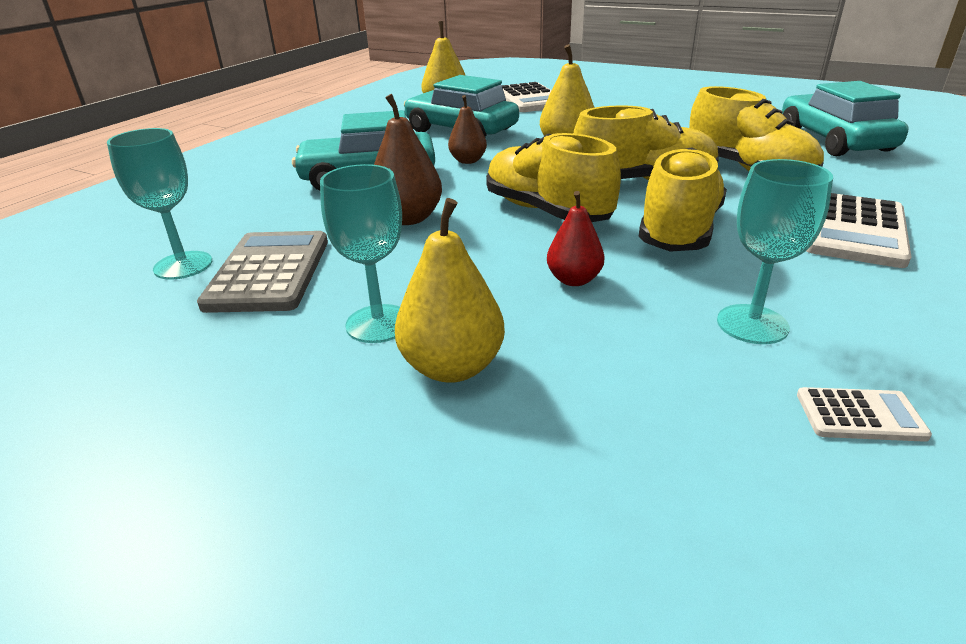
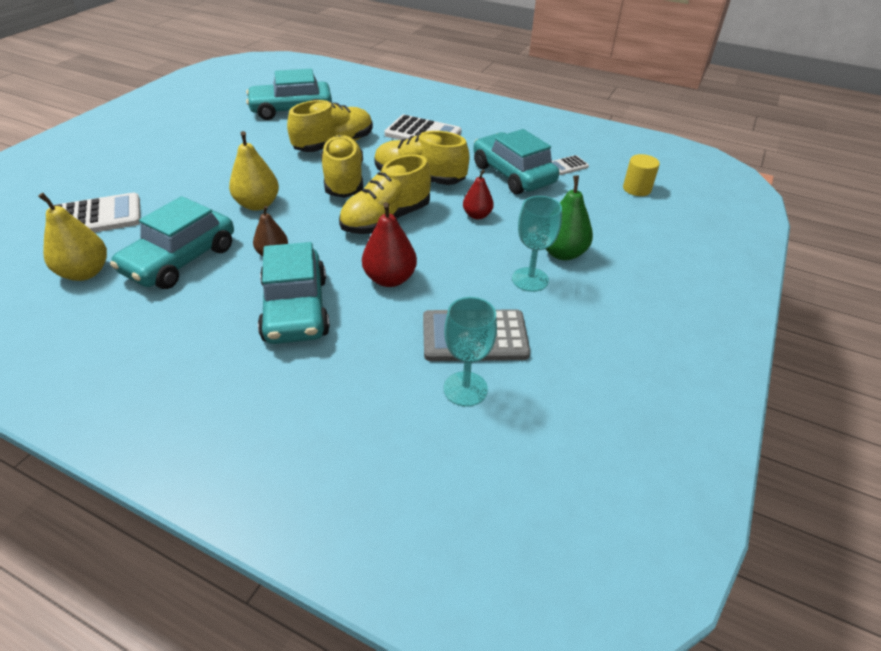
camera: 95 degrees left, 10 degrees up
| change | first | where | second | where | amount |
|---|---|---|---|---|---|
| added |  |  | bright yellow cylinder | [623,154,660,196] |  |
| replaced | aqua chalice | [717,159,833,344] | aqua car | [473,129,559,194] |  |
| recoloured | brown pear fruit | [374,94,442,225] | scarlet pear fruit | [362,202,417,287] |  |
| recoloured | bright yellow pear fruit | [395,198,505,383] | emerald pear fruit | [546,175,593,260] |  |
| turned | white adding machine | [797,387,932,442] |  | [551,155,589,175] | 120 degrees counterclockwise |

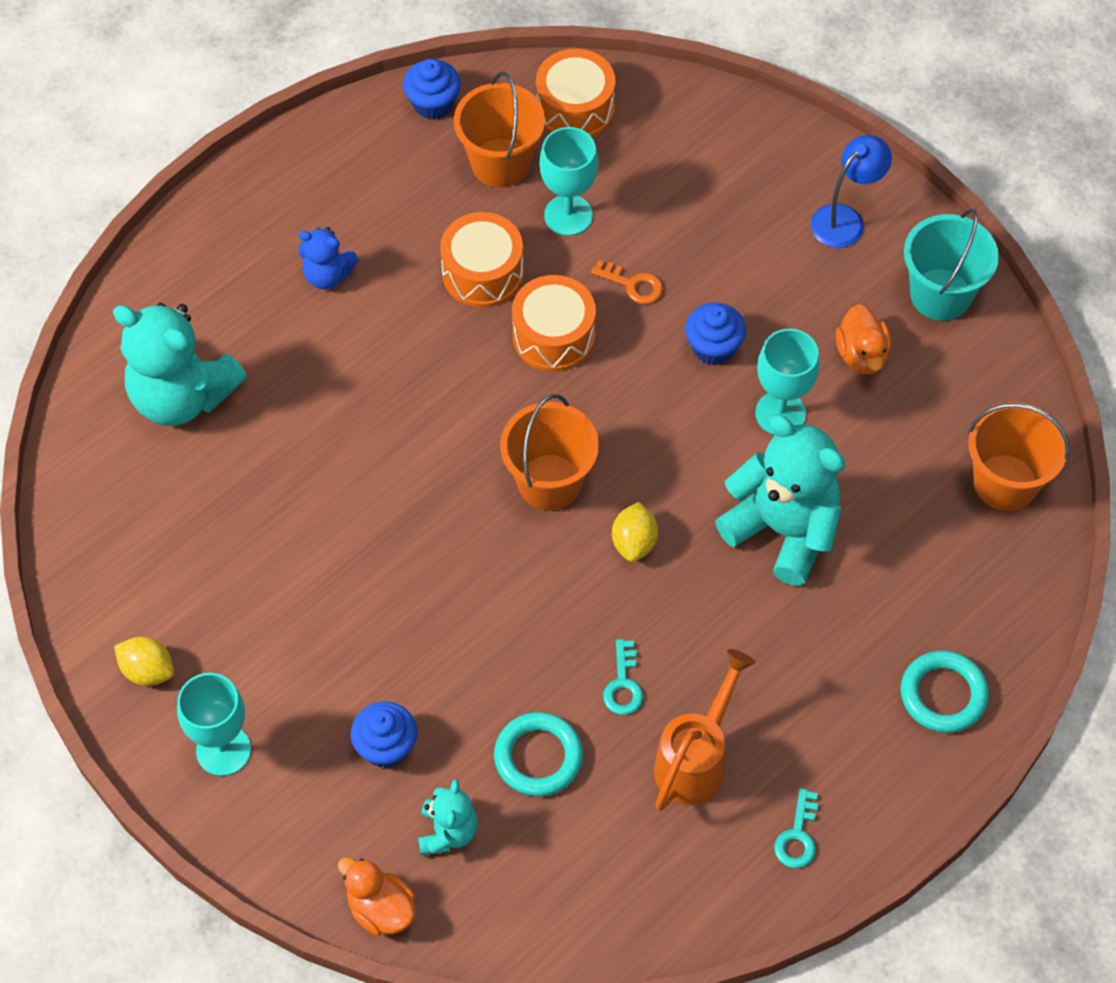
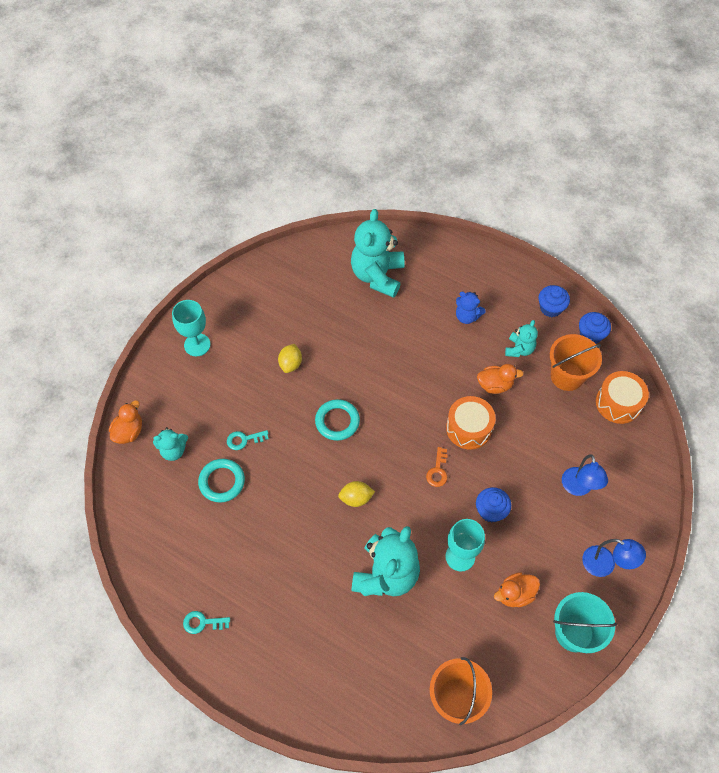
camera: 75 degrees right, 0 degrees up
| change | first | where | second | where | amount |
|---|---|---|---|---|---|
| removed | bright orange pail | [500,394,599,511] |  |  |  |
| removed | aqua chalice | [539,127,599,236] |  |  |  |
| removed | bright orange watering can | [654,649,756,811] |  |  |  |
| added |  |  | aqua teddy | [505,320,538,357] |  |
| added |  |  | blue desk lamp | [562,454,608,496] |  |
| moved | bright yellow citrus fruit | [114,637,174,686] |  | [278,344,302,373] |  |
| moved | blue muffin | [351,701,417,768] |  | [538,285,570,317] |  |
| moved | bright orange door key | [591,260,663,304] |  | [426,447,448,487] |  |
| moved | aqua door key | [603,639,643,715] |  | [227,430,269,450] |  |
| moved | aqua torus | [901,650,989,733] |  | [315,399,360,441] |  |
| replaced | bright orange drum | [440,212,524,307] | bright orange rubber duck | [477,364,524,394] |  |
| turned | blue teddy | [299,227,359,289] |  | [456,292,486,324] | 60 degrees counterclockwise |

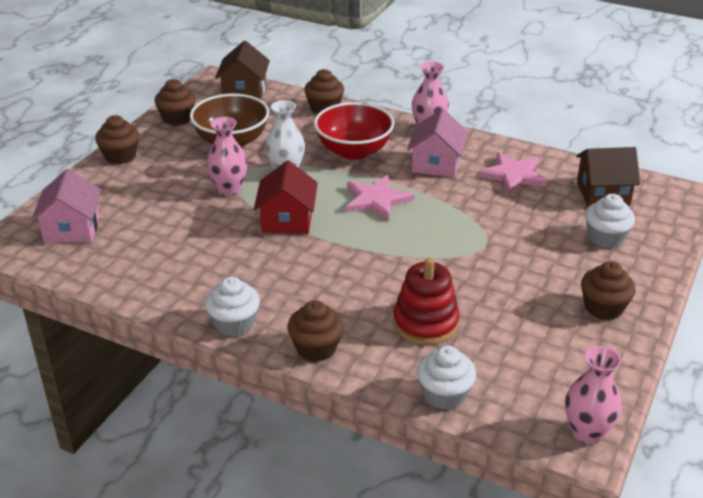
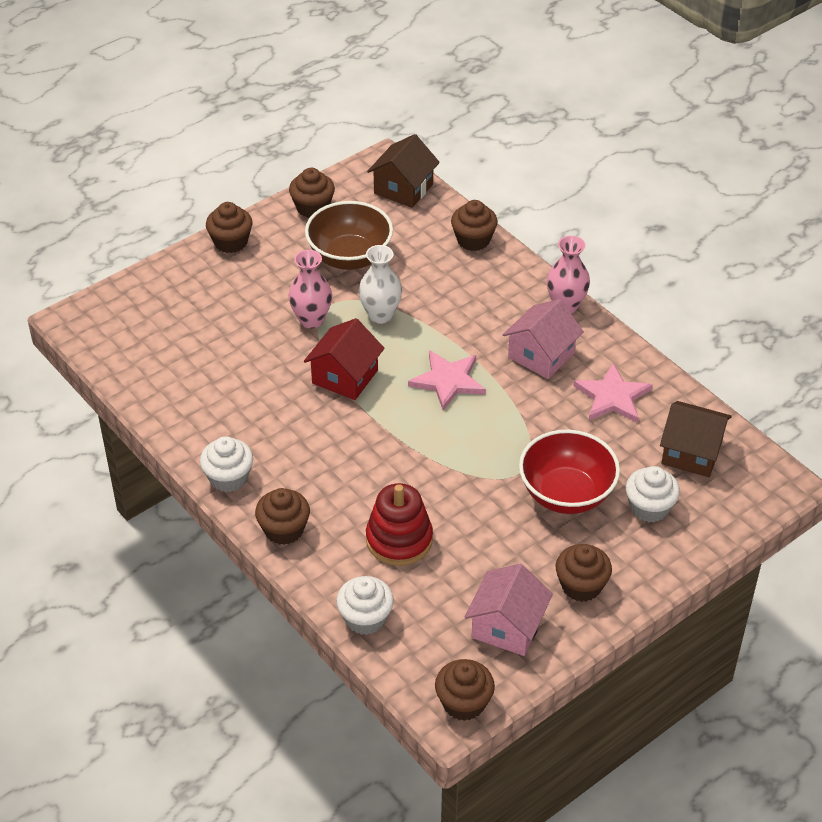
camera: 25 degrees right, 10 degrees up
| change | first | where | second | where | amount |
|---|---|---|---|---|---|
| moved | pink cottage | [31,169,101,243] |  | [465,564,553,656] |  |
| moved | scarlet serving bowl | [314,102,394,160] |  | [519,430,620,514] |  |
| replaced | pink flower vase | [565,346,622,445] | brown muffin | [435,659,495,721] |  |

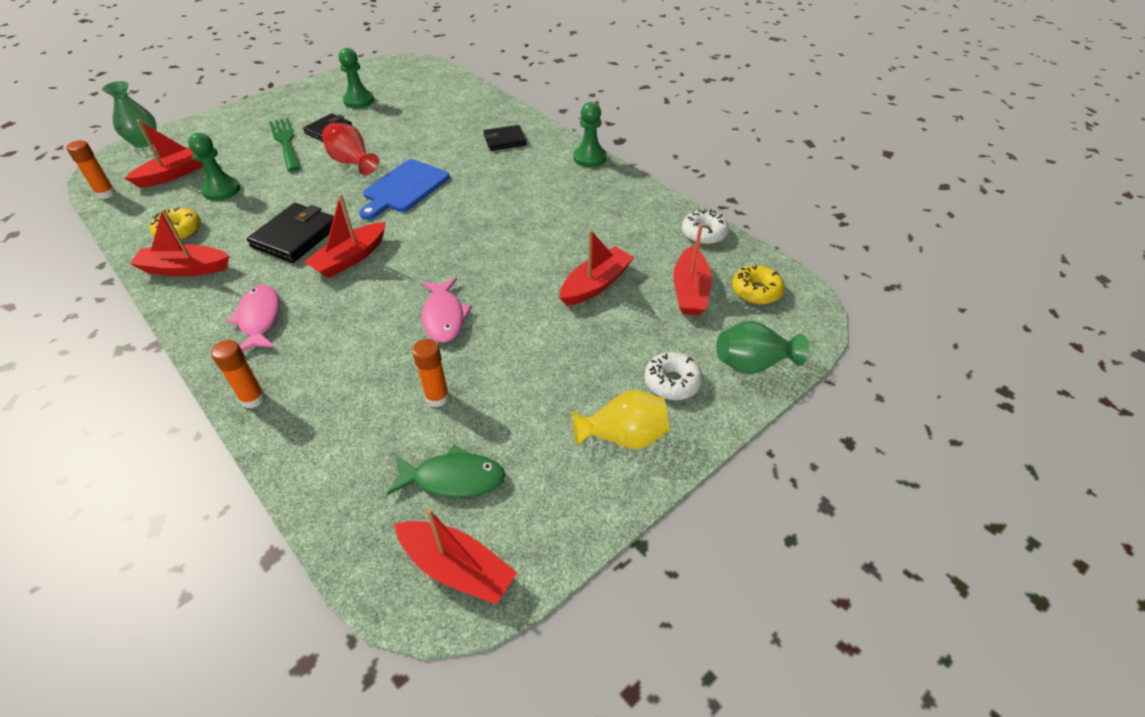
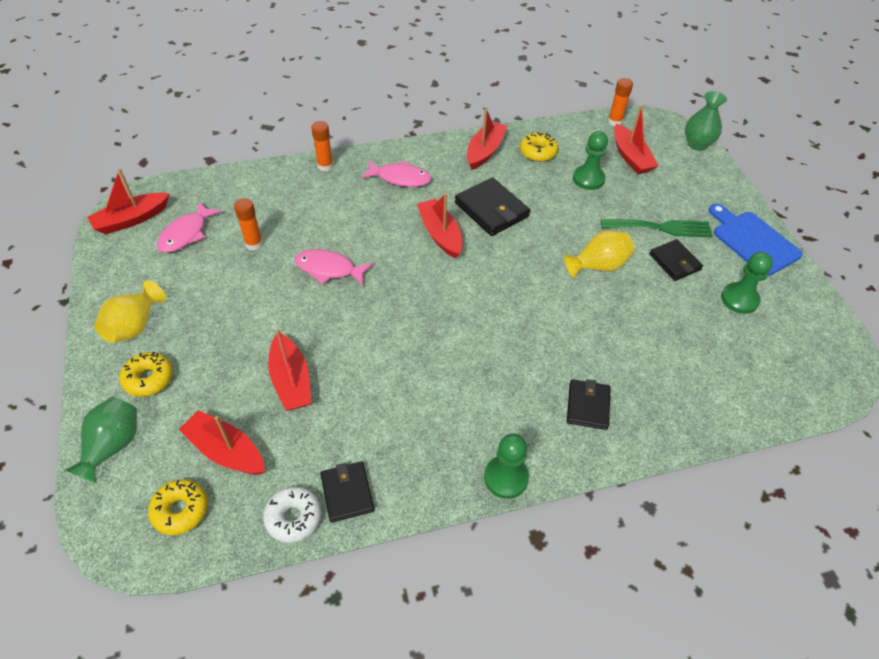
camera: 115 degrees right, 5 degrees up
| change | first | where | second | where | amount |
|---|---|---|---|---|---|
| added |  |  | ebony wallet | [320,461,374,523] |  |
| moved | blue chopping board | [359,159,450,220] |  | [709,204,802,276] |  |
| recoloured | scarlet flower vase | [322,123,379,175] | bright yellow flower vase | [564,230,634,278] |  |
| recoloured | emerald fish figure | [387,445,505,498] | pink fish figure | [157,202,222,253] |  |
| recoloured | white donut | [644,352,703,400] | bright yellow donut | [120,352,173,397] |  |

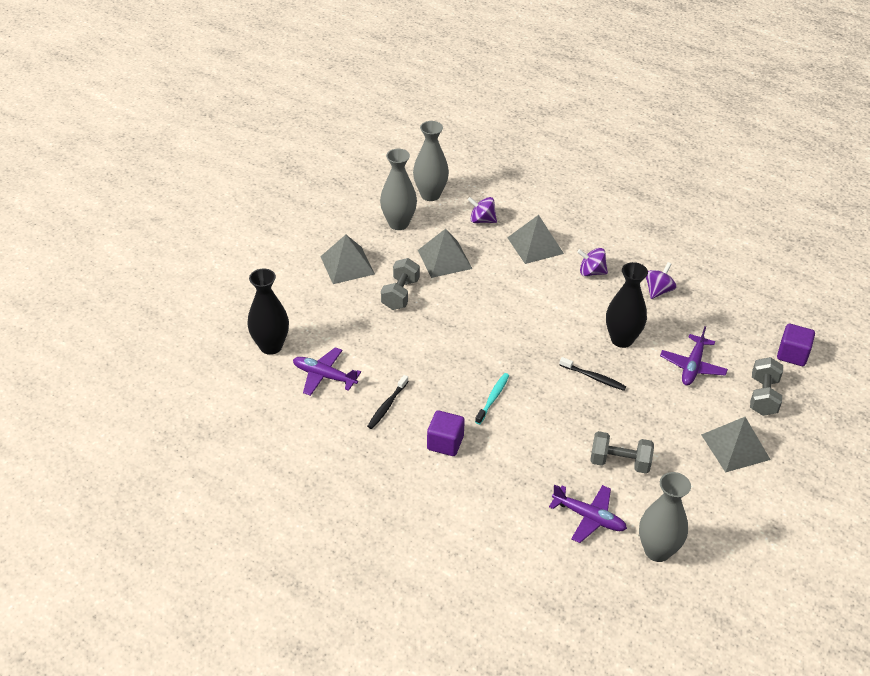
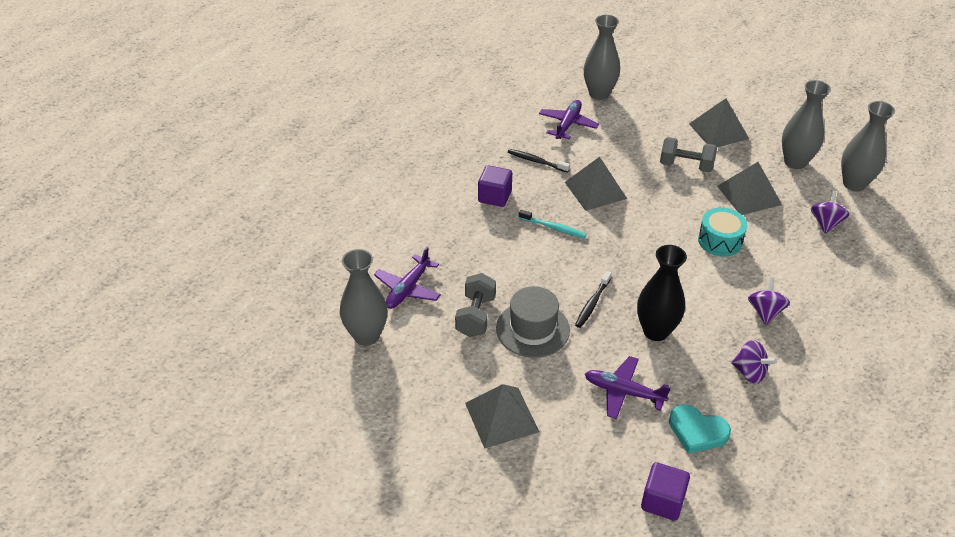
camera: 90 degrees right, 0 degrees up
| change | first | where | second | where | amount |
|---|---|---|---|---|---|
| removed | grey free weight | [750,357,783,416] |  |  |  |
| added |  |  | grey tall hat | [496,286,570,358] |  |
| added |  |  | aqua heart | [669,404,731,454] |  |
| added |  |  | aqua drum | [698,207,748,257] |  |
| moved | grey pyramid | [507,215,564,264] |  | [565,157,627,211] |  |
| recoloured | ebony flower vase | [247,269,289,355] | grey flower vase | [584,15,620,100] |  |

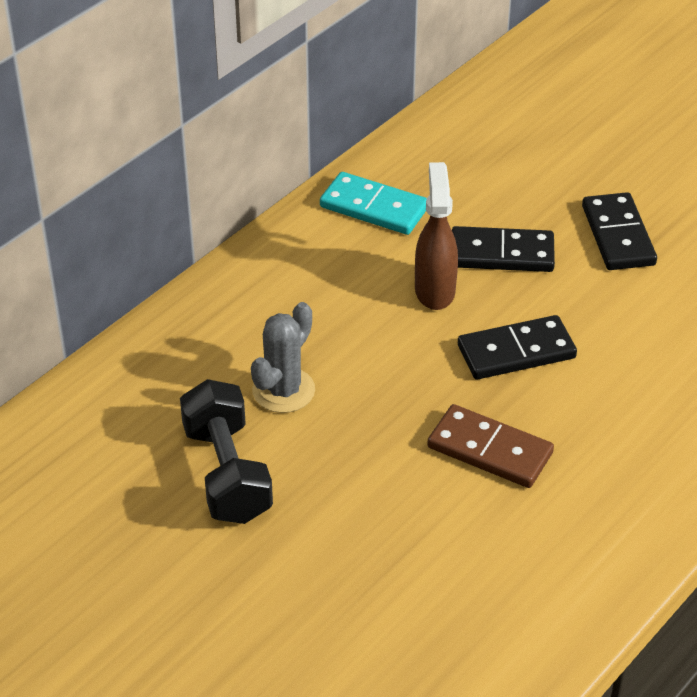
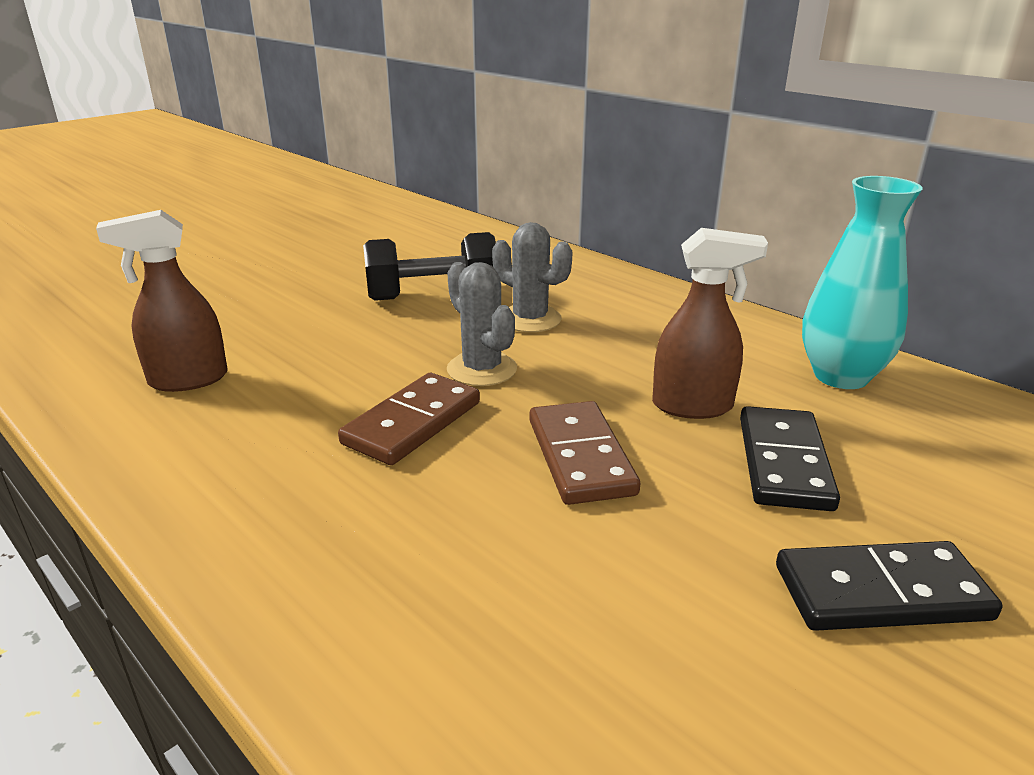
camera: 95 degrees right, 15 degrees down
| change | first | where | second | where | amount |
|---|---|---|---|---|---|
| added |  |  | brown spray bottle | [96,210,228,392] |  |
| added |  |  | grey prickly plant | [447,262,517,386] |  |
| replaced | aqua domino piece | [320,172,427,235] | aqua flower vase | [802,176,923,389] |  |
| recoloured | ebony domino piece | [458,315,577,380] | brown domino piece | [529,401,640,505] |  |

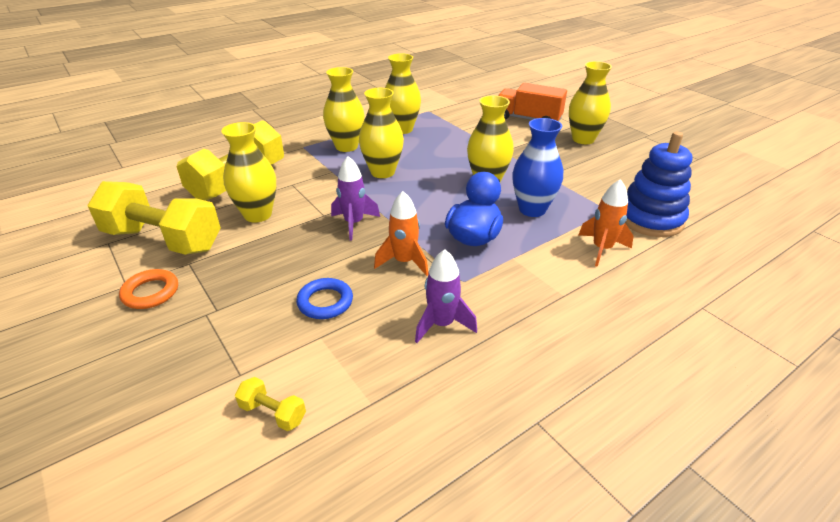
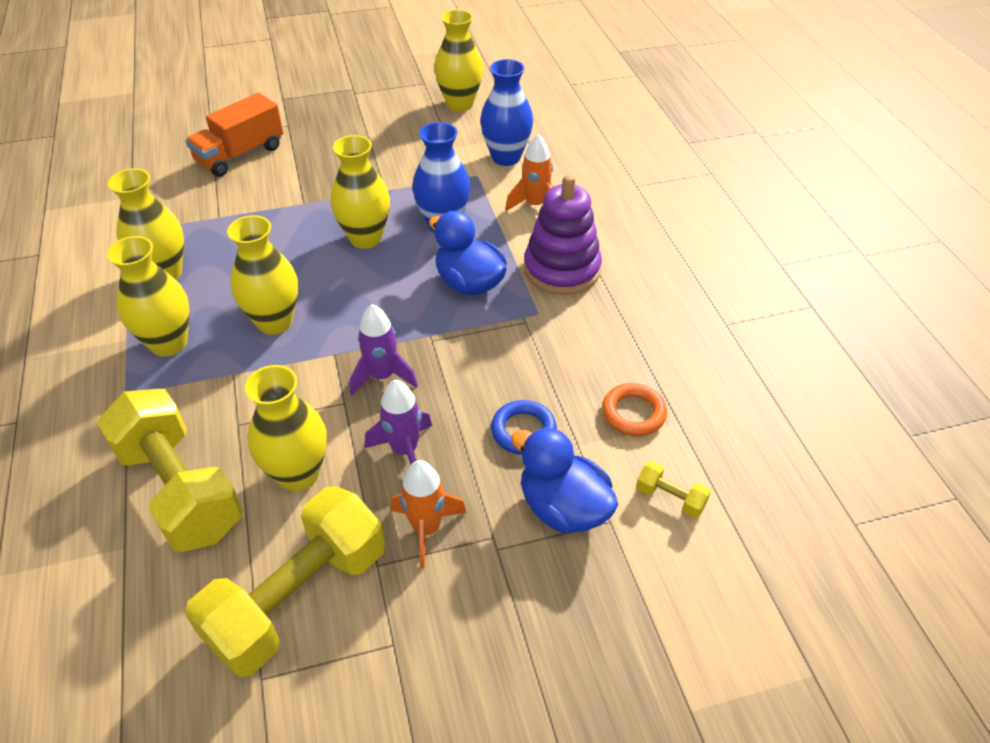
camera: 70 degrees left, 10 degrees up
| change | first | where | second | where | amount |
|---|---|---|---|---|---|
| added |  |  | blue rubber duck | [511,427,618,533] |  |
| added |  |  | violet stacking toy | [524,174,602,295] |  |
| moved | bright orange torus | [119,269,178,309] |  | [602,383,667,436] |  |
| moved | bright orange spaceship | [374,191,429,276] |  | [390,460,467,569] |  |
| moved | violet spaceship | [415,249,477,343] |  | [365,380,432,464] |  |
| moved | bright yellow flower vase | [569,61,612,144] |  | [434,10,483,111] |  |
| replaced | blue stacking toy | [625,132,692,237] | blue flower vase | [480,59,533,166] |  |
| turned | bright yellow free weight | [235,377,306,431] |  | [636,461,711,518] | 75 degrees clockwise |

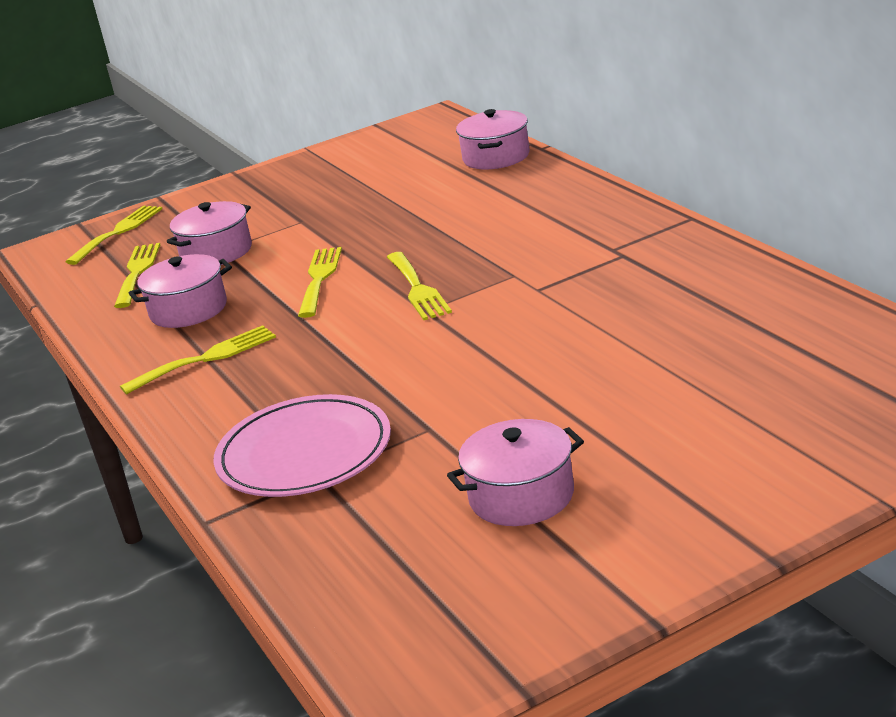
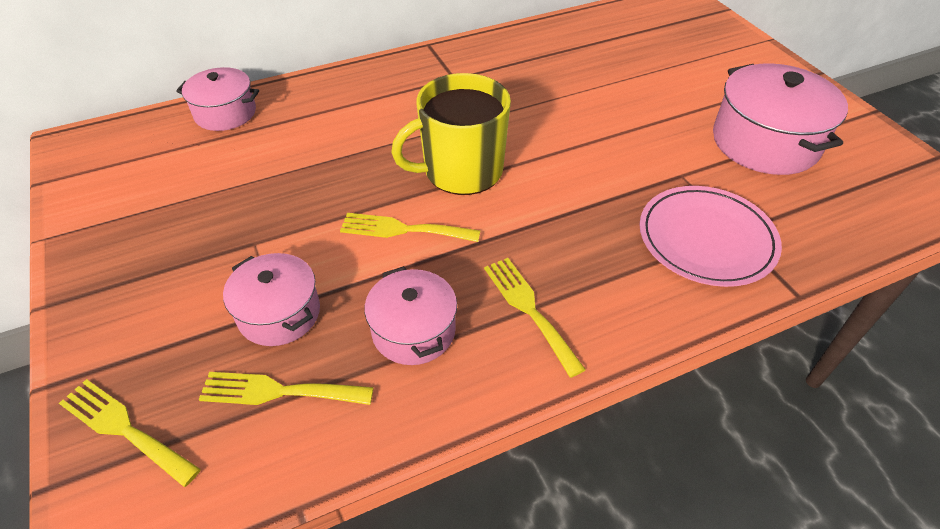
camera: 90 degrees left, 20 degrees up
| change | first | where | second | where | amount |
|---|---|---|---|---|---|
| replaced | bright yellow dinner fork | [387,252,452,320] | bright yellow tea mug | [391,73,511,195] |  |
| resized | pink cooking pot | [447,419,584,526] |  | [713,63,848,175] | x1.63 |

